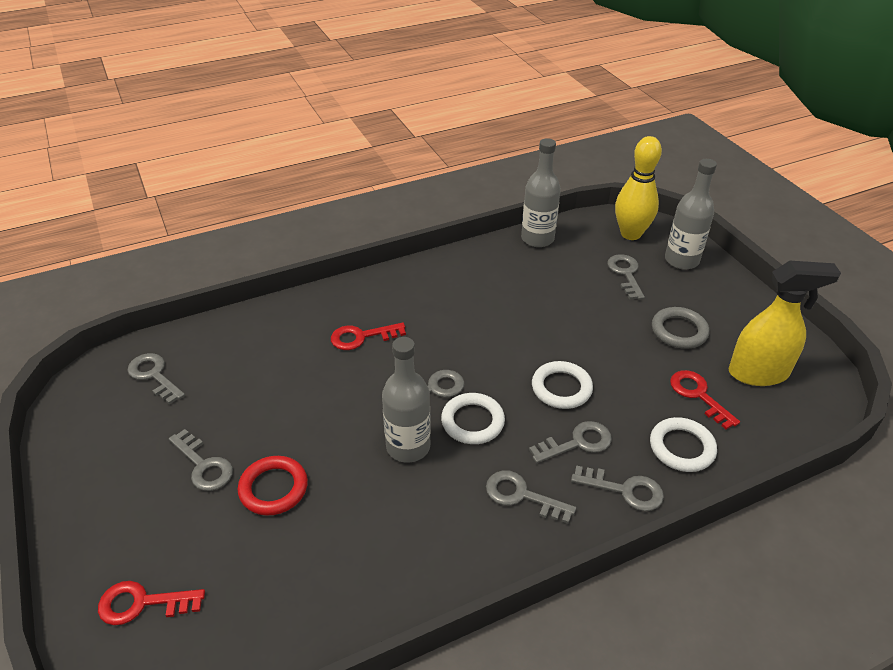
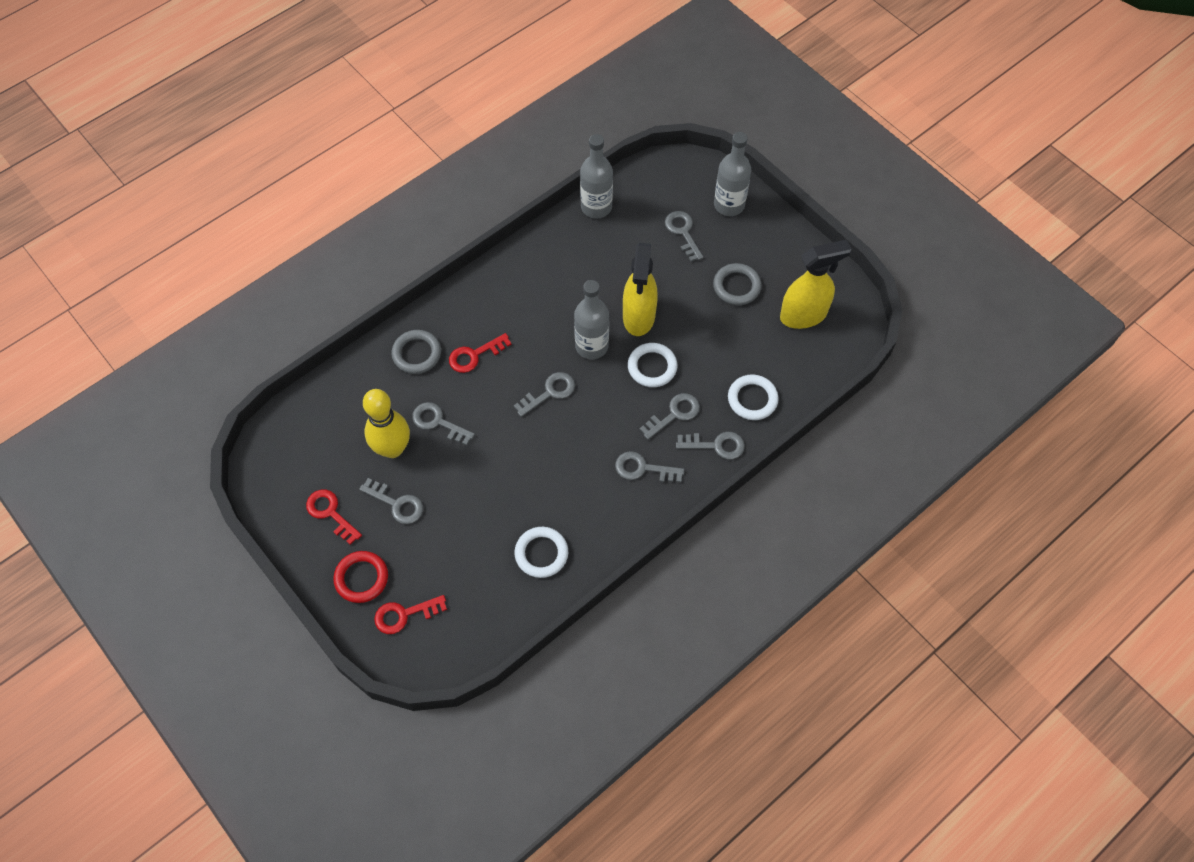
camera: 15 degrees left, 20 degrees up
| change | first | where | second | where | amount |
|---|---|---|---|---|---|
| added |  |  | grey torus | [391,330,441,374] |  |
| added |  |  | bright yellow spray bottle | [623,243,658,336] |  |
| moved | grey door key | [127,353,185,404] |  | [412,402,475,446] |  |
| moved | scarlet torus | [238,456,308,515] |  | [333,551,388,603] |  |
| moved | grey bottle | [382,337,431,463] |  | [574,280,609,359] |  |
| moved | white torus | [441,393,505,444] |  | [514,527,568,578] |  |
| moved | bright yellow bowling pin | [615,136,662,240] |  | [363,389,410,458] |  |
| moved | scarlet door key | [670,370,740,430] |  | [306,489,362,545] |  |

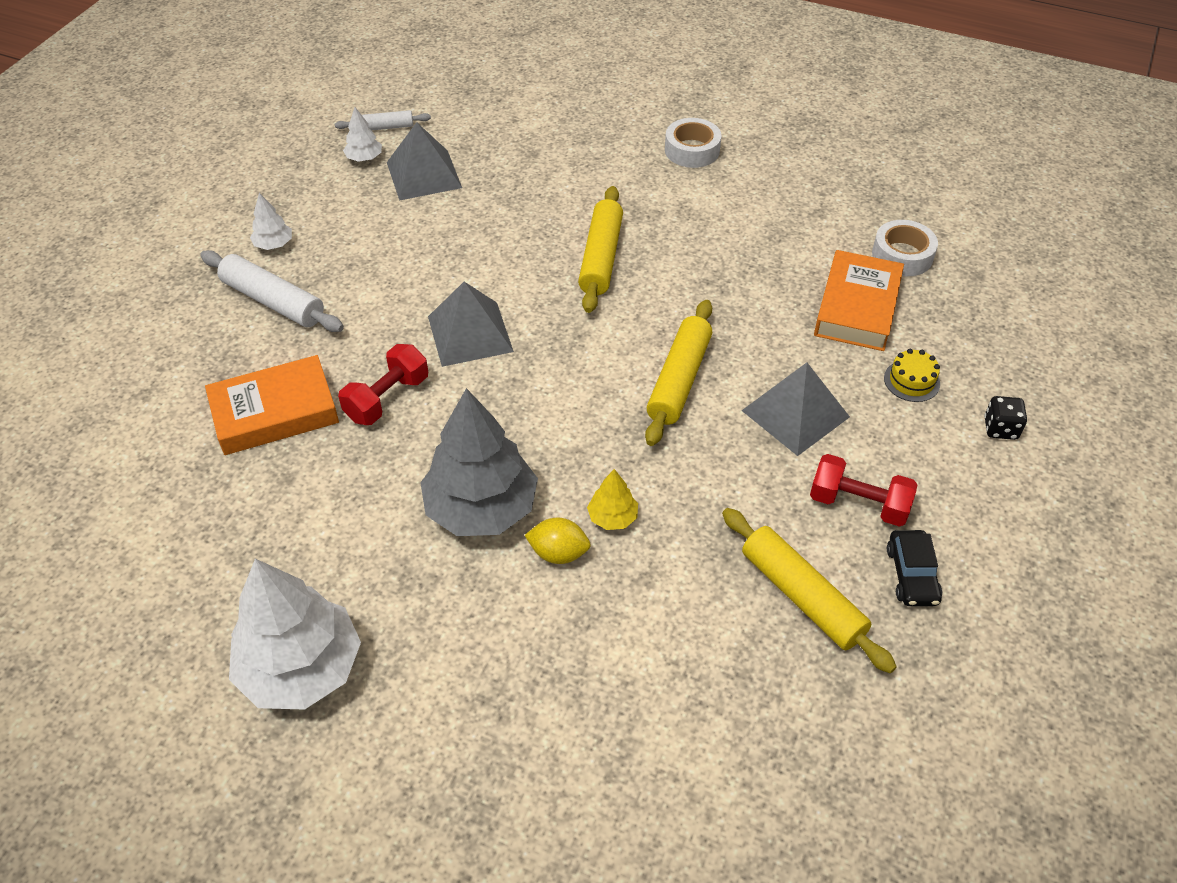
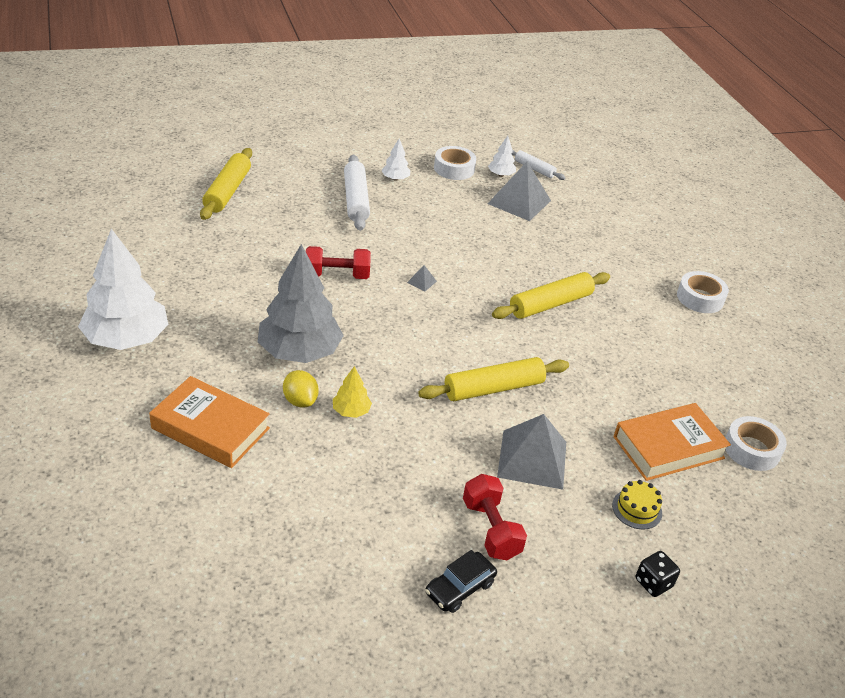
camera: 45 degrees right, 10 degrees down
| change | first | where | second | where | amount |
|---|---|---|---|---|---|
| added |  |  | white sticky tape | [434,146,476,180] |  |
| moved | bright orange book | [205,355,339,455] |  | [149,376,270,468] |  |
| moved | bright yellow pastry roller | [722,508,896,673] |  | [200,148,252,220] |  |
| resized | grey pyramid | [428,282,514,367] |  | [407,265,437,291] | x0.40 |

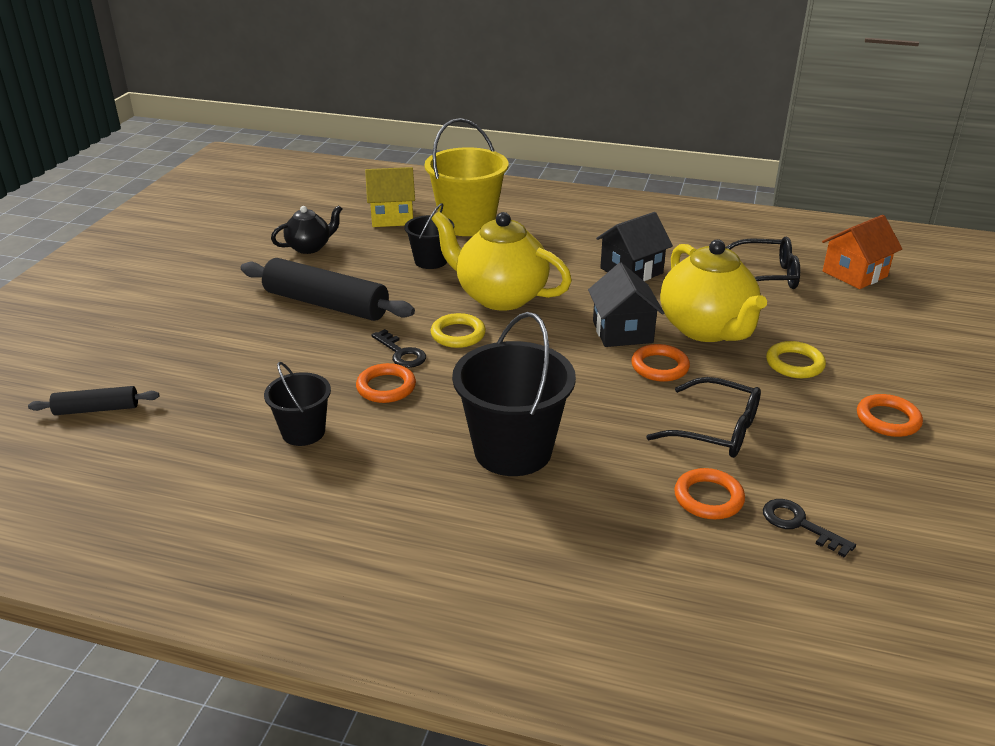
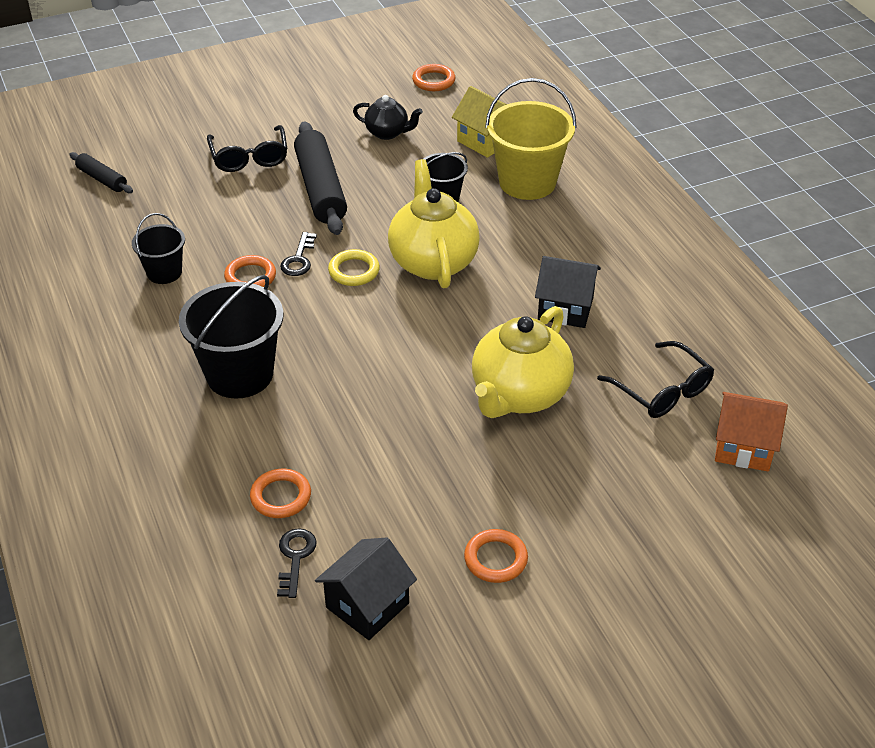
camera: 50 degrees right, 10 degrees up
| change | first | where | second | where | amount |
|---|---|---|---|---|---|
| removed | bright yellow torus | [766,341,826,378] |  |  |  |
| moved | ebony cottage | [588,263,664,347] |  | [315,537,417,640] |  |
| moved | bright orange torus | [631,344,690,382] |  | [412,64,455,91] |  |
| moved | ebony glasses | [646,377,761,458] |  | [207,125,287,172] |  |

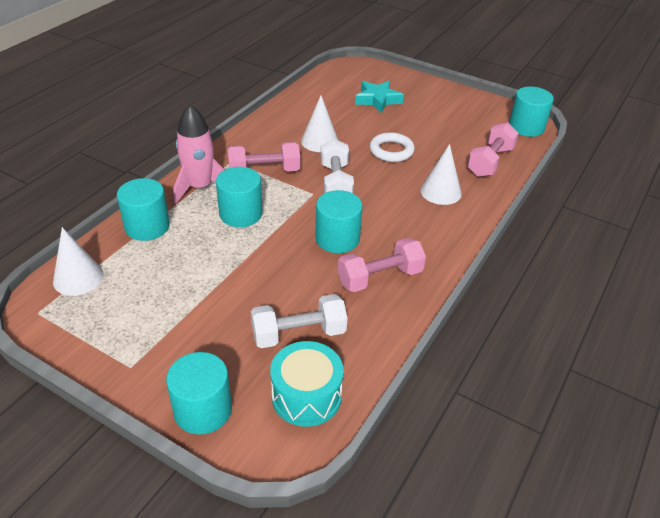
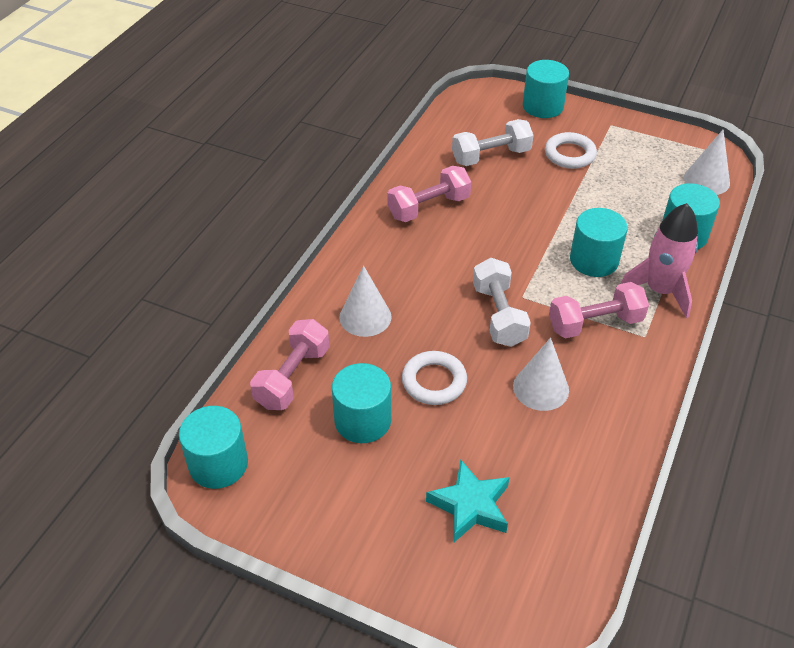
camera: 175 degrees right, 5 degrees up
| change | first | where | second | where | amount |
|---|---|---|---|---|---|
| removed | aqua drum | [270,341,344,427] |  |  |  |
| added |  |  | white torus | [545,132,597,169] |  |
| moved | aqua cylinder | [315,190,362,253] |  | [332,363,391,443] |  |

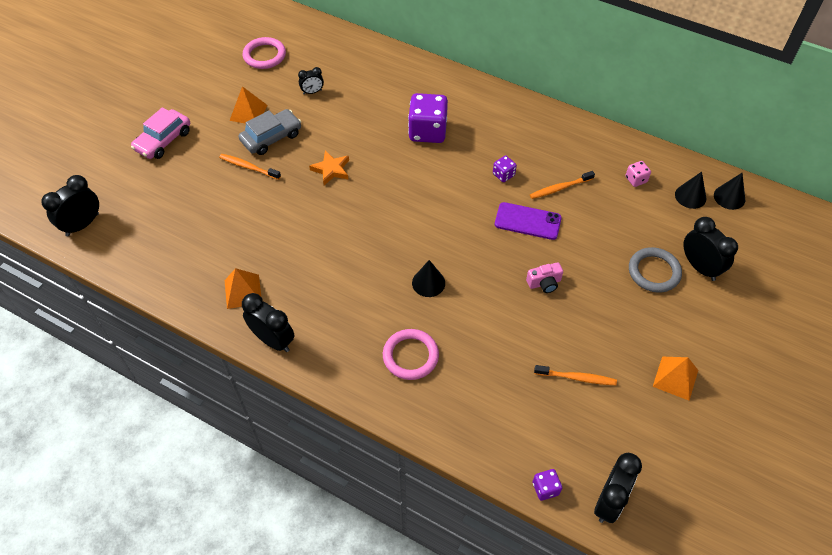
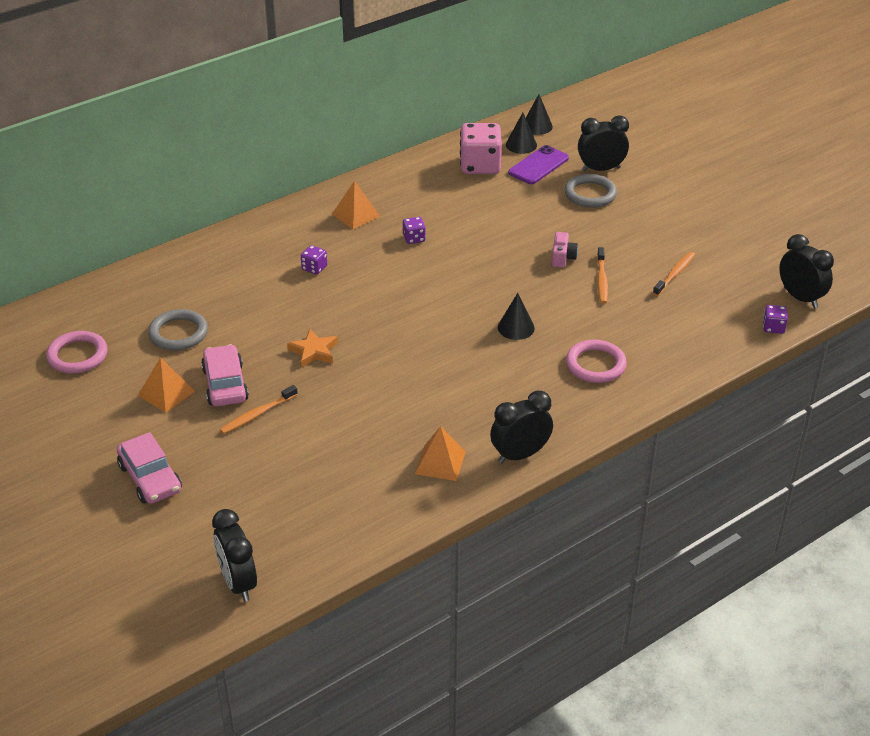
camera: 65 degrees left, 15 degrees down
| change | first | where | second | where | amount |
|---|---|---|---|---|---|
| moved | violet mobile phone | [495,202,562,240] |  | [508,145,569,184] |  |
| moved | bright orange dental brush | [530,171,595,199] |  | [597,247,608,304] |  |
| moved | bright orange pyramid | [653,357,698,401] |  | [332,181,380,229] |  |
| replaced | ebony bedside clock | [298,67,324,94] | grey torus | [148,309,208,351] |  |
| recoloured | grey car | [239,109,301,155] | pink car | [201,344,249,406] |  |
| resized | violet dice | [408,93,448,143] |  | [301,245,327,275] | x0.47 |
| resized | pink dice | [625,161,651,187] |  | [460,123,502,174] | x2.14 |

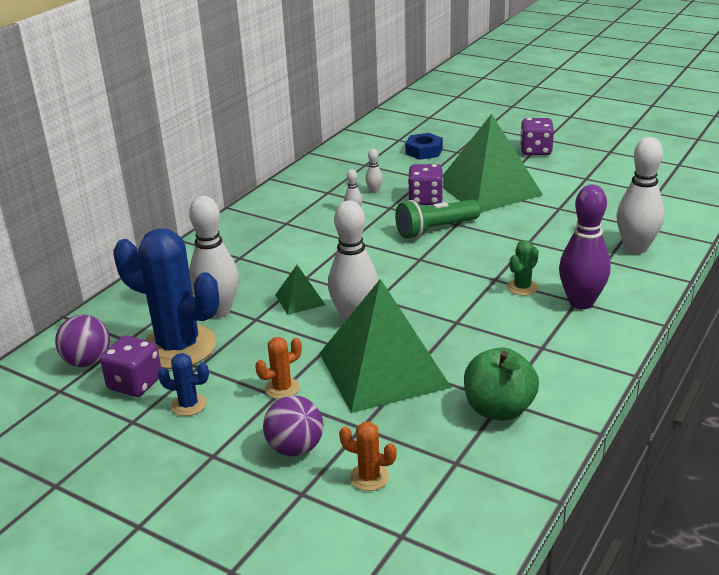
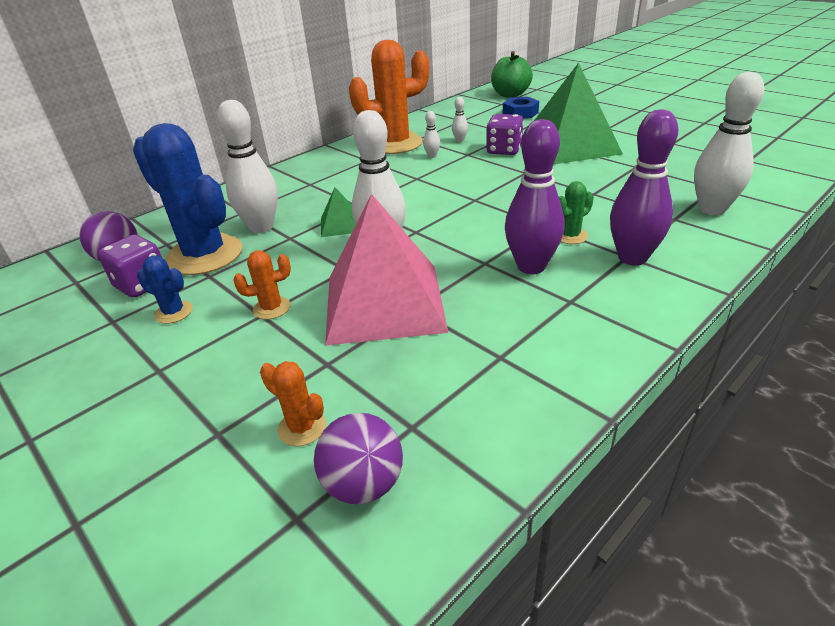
camera: 15 degrees right, 5 degrees up
| change | first | where | second | where | amount |
|---|---|---|---|---|---|
| removed | emerald torch | [395,199,481,239] |  |  |  |
| removed | violet dice | [520,118,554,155] |  |  |  |
| added |  |  | bright orange prickly plant | [349,40,429,154] |  |
| added |  |  | violet bowling pin | [505,119,564,274] |  |
| moved | violet play ball | [263,396,323,456] |  | [314,413,403,504] |  |
| moved | emerald apple fruit | [464,348,539,421] |  | [491,51,533,98] |  |
| recoloured | emerald pyramid | [320,279,452,413] | pink pyramid | [325,194,448,346] |  |

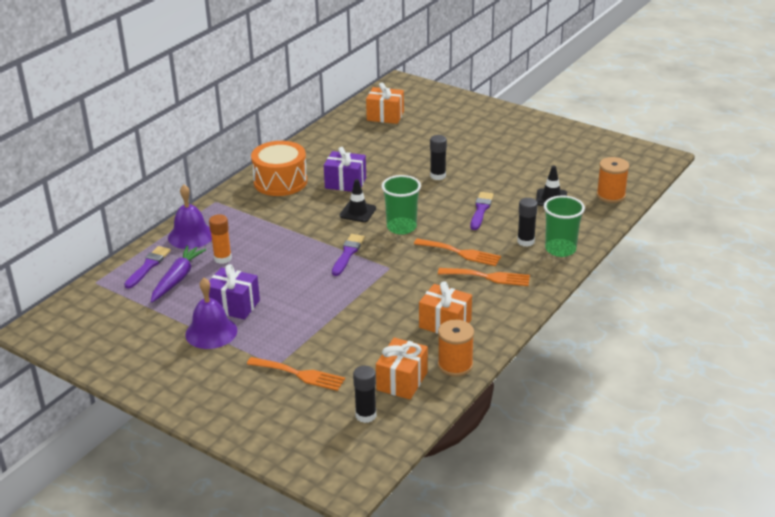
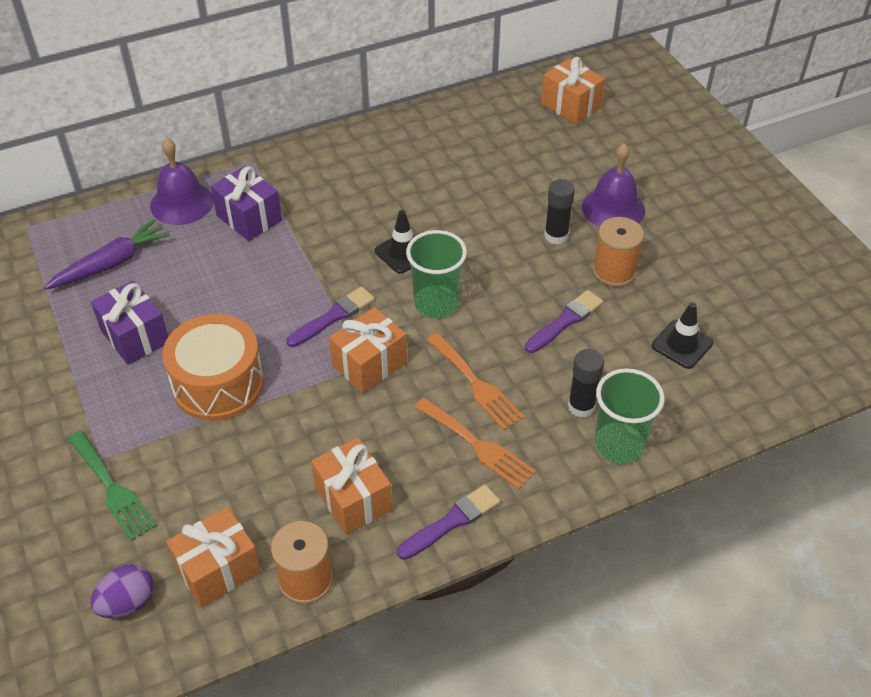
camera: 30 degrees right, 15 degrees up
| change | first | where | second | where | amount |
|---|---|---|---|---|---|
| removed | bright orange glue stick | [209,214,232,264] |  |  |  |
| added |  |  | bright orange present | [329,307,407,393] |  |
| moved | violet brush | [124,246,171,289] |  | [397,484,500,560] |  |
| moved | violet bell | [185,278,237,349] |  | [582,143,645,227] |  |
| moved | bright orange drum | [251,141,307,196] |  | [162,314,264,421] |  |
| moved | violet present | [324,147,366,192] |  | [211,166,282,241] |  |
| moved | bright orange bobbin | [597,157,629,203] |  | [593,217,644,287] |  |
| replaced | ebony glue stick | [353,366,376,423] | violet egg shape | [90,564,154,618] |  |
| recoloured | bright orange dinner fork | [247,357,345,391] | emerald dinner fork | [68,431,156,541] |  |

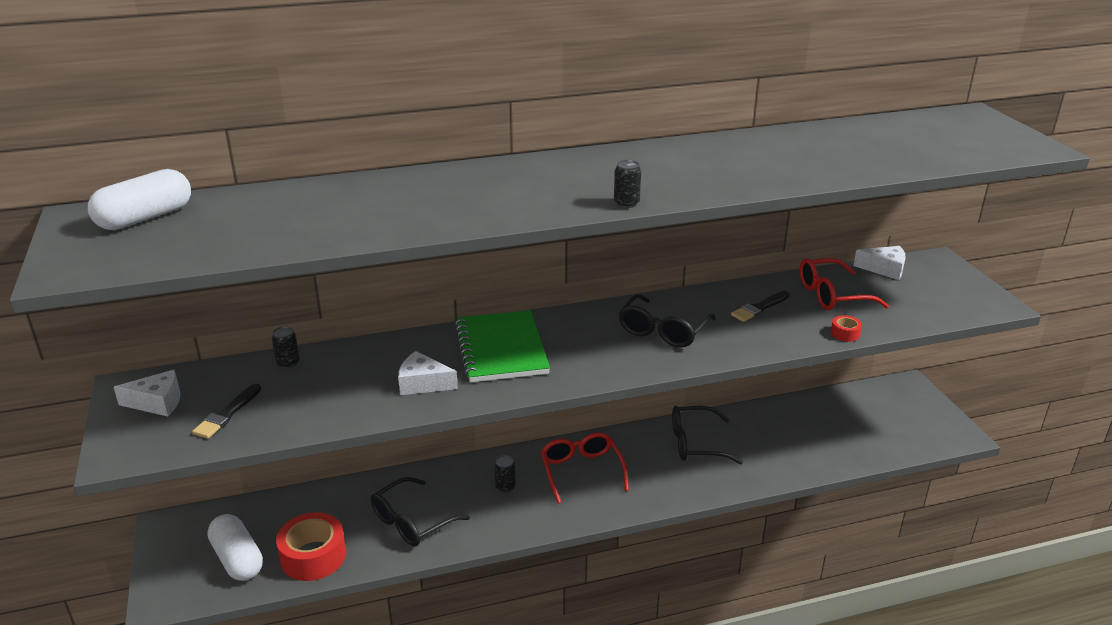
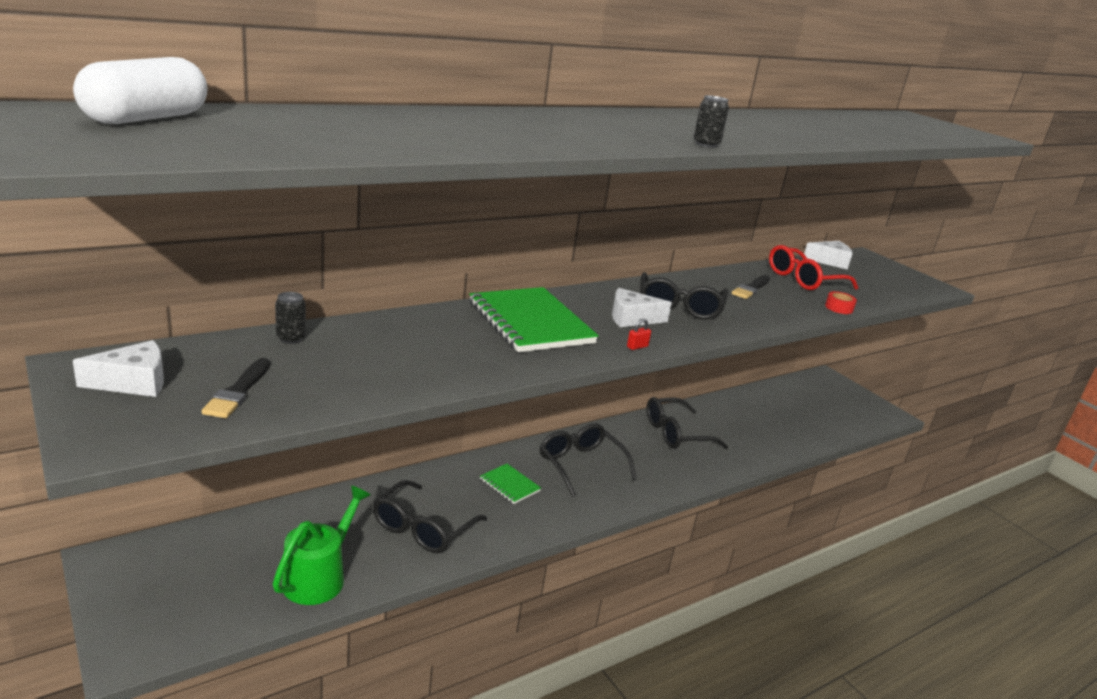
camera: 20 degrees left, 5 degrees down
| change | first | where | second | where | amount |
|---|---|---|---|---|---|
| removed | white pill | [207,514,263,581] |  |  |  |
| added |  |  | scarlet padlock | [627,319,651,350] |  |
| moved | white piece of cheese | [398,351,458,395] |  | [612,288,672,327] |  |
| replaced | scarlet sticky tape | [276,512,346,581] | emerald watering can | [273,485,371,605] |  |
| replaced | ebony soda can | [494,455,516,493] | emerald exercise book | [480,464,541,504] |  |
| recoloured | scarlet glasses | [541,432,629,504] | ebony glasses | [540,423,637,497] |  |

